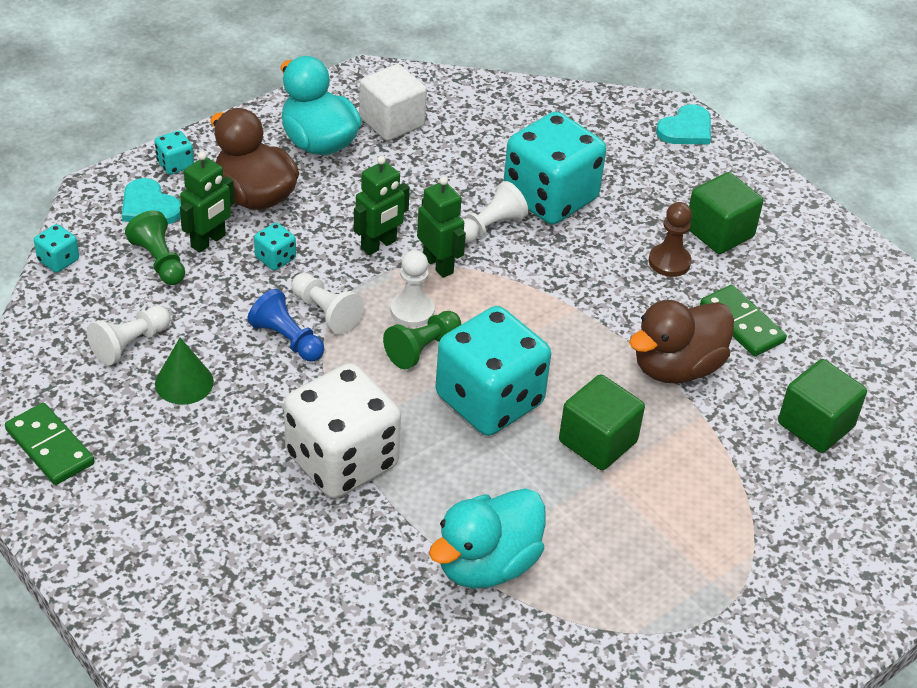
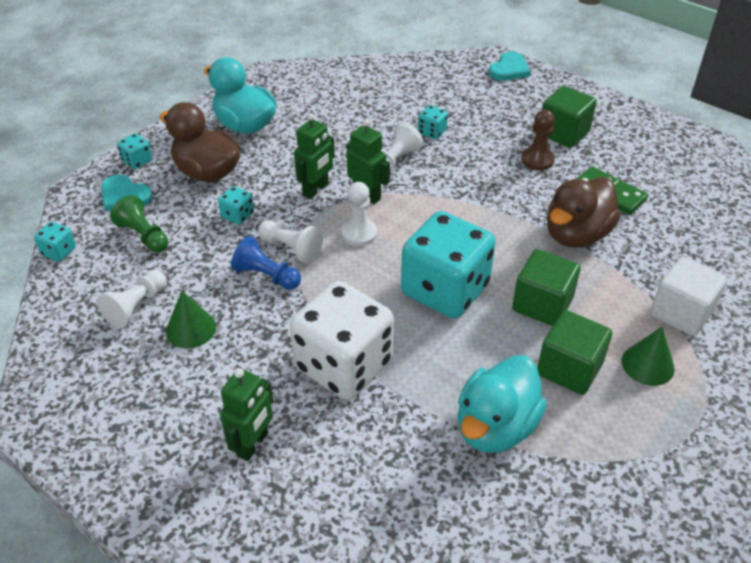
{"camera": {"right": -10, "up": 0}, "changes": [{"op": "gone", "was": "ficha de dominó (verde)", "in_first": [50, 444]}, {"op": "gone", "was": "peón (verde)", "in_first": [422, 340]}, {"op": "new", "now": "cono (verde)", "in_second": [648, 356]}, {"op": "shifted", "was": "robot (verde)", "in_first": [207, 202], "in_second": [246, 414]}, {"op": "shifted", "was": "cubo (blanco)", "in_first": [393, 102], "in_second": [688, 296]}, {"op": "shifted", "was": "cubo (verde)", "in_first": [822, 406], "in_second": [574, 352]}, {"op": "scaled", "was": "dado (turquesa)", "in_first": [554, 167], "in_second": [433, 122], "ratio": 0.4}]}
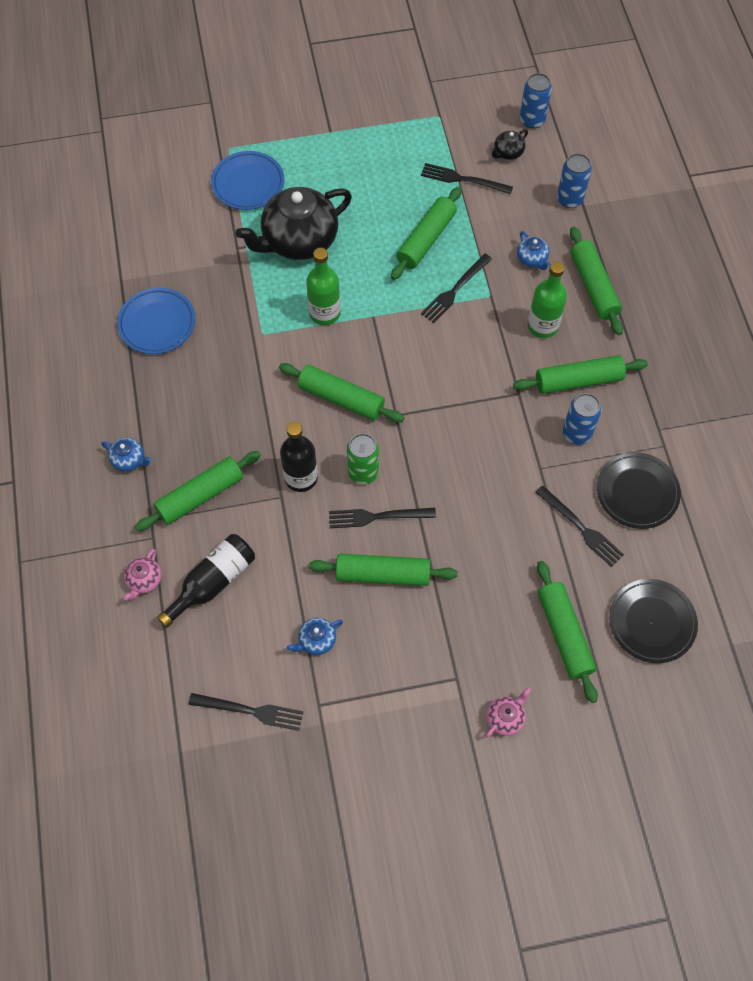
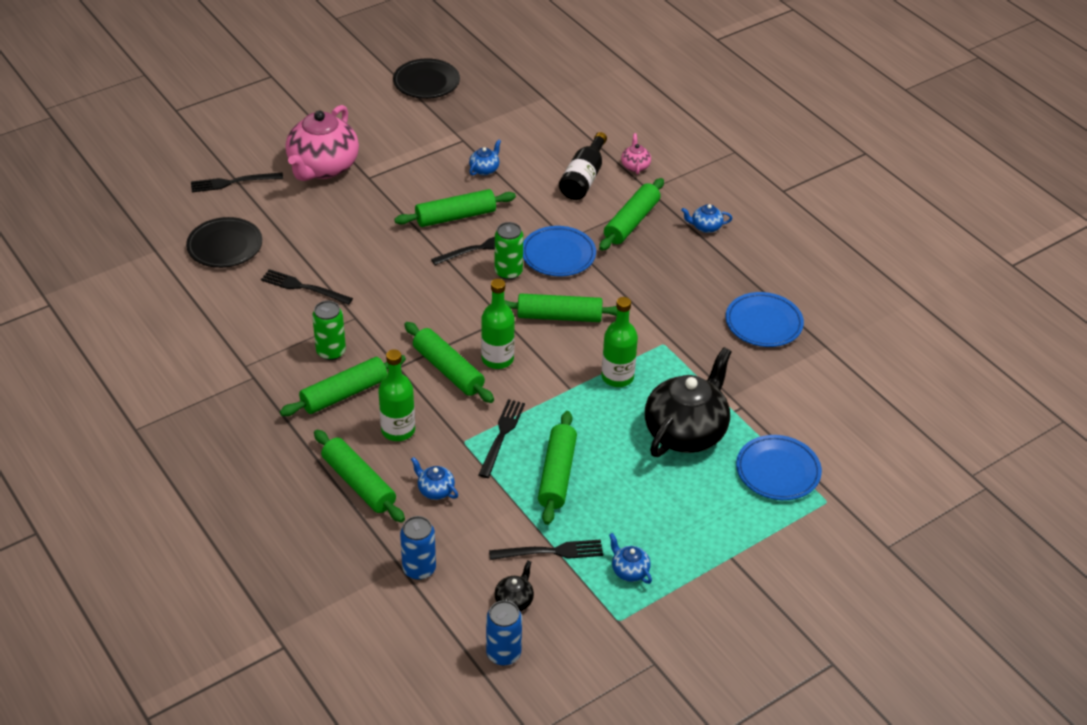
{"camera": {"right": 155, "up": -20}, "changes": [{"op": "new", "now": "botella (verde)", "in_second": [498, 324]}, {"op": "new", "now": "tetera (azul)", "in_second": [630, 558]}, {"op": "shifted", "was": "tenedor (negro)", "in_first": [245, 712], "in_second": [237, 182]}, {"op": "shifted", "was": "rodillo (verde)", "in_first": [567, 632], "in_second": [449, 362]}, {"op": "shifted", "was": "plato (negro)", "in_first": [639, 490], "in_second": [426, 78]}, {"op": "swapped", "was": "botella (negro)", "now": "plato (azul)", "in_first": [299, 457], "in_second": [559, 251]}, {"op": "repainted", "was": "lata (azul)", "now": "lata (verde)", "in_first": [582, 419], "in_second": [329, 330]}, {"op": "scaled", "was": "tetera (rosa)", "in_first": [508, 712], "in_second": [322, 143], "ratio": 2.38}]}
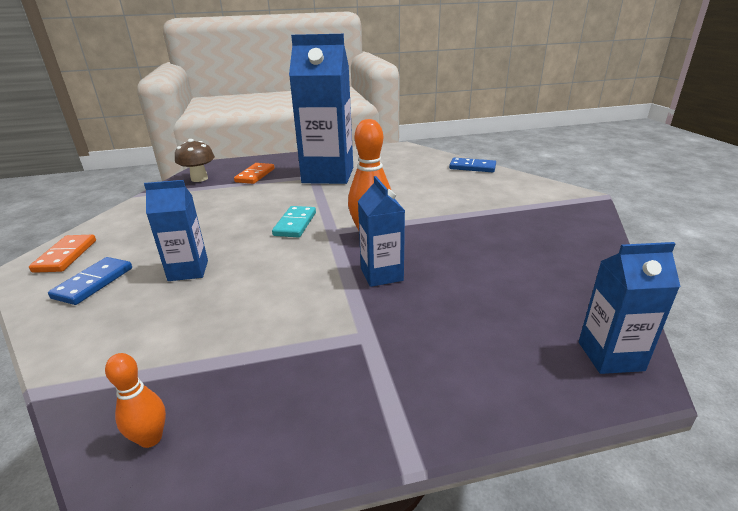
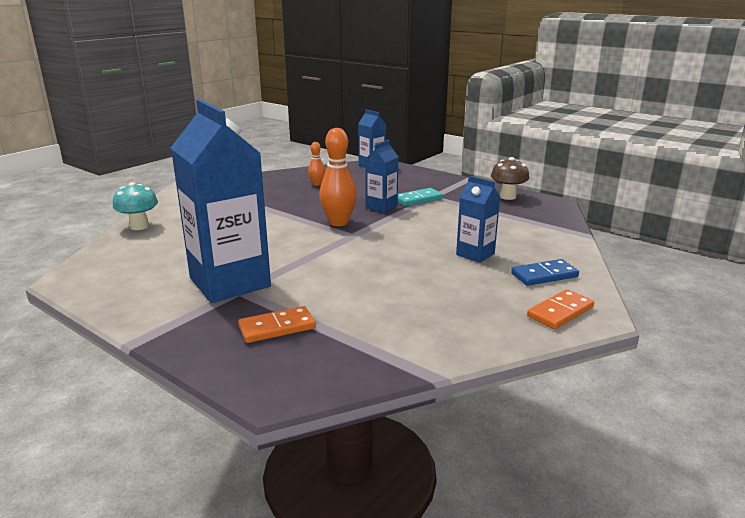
{"camera": {"right": -130, "up": -5}, "changes": [{"op": "shifted", "was": "bolo (naranja)", "in_first": [135, 400], "in_second": [316, 164]}, {"op": "shifted", "was": "seta (marrón)", "in_first": [195, 160], "in_second": [510, 178]}, {"op": "shifted", "was": "ficha de dominó (turquesa)", "in_first": [294, 221], "in_second": [420, 197]}, {"op": "swapped", "was": "ficha de dominó (azul)", "now": "seta (turquesa)", "in_first": [472, 165], "in_second": [135, 206]}]}
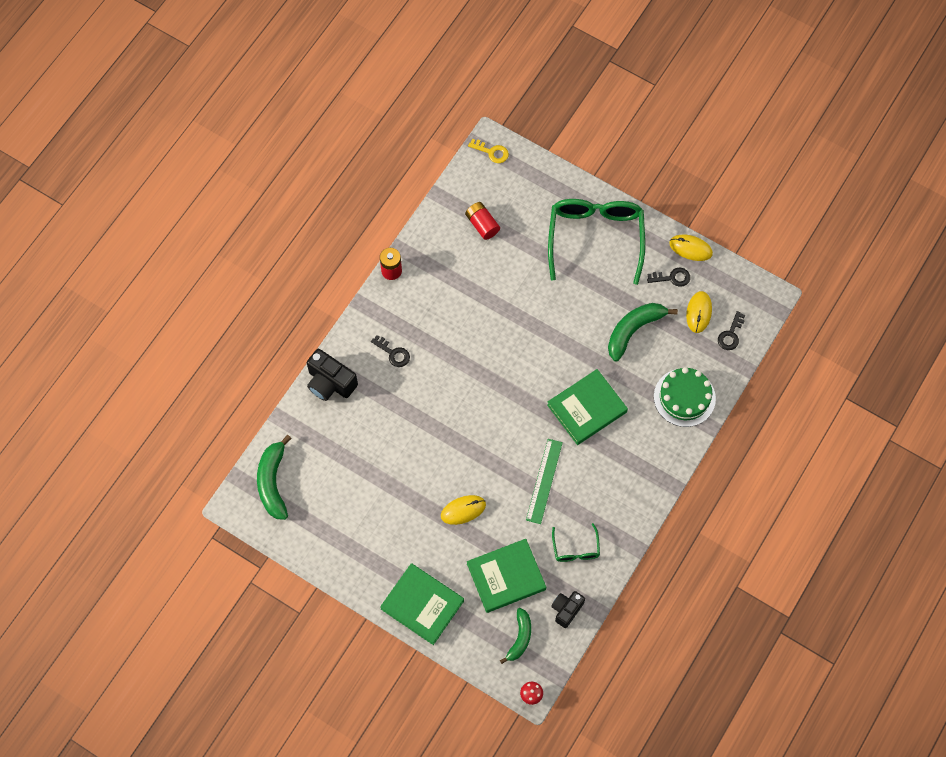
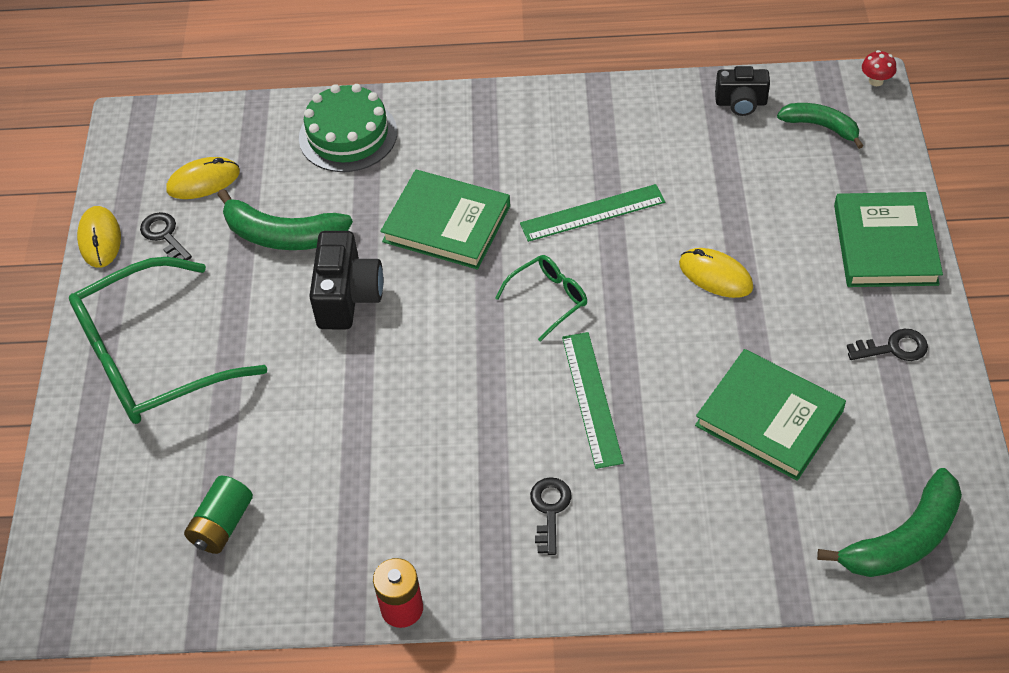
{"camera": {"right": -120, "up": -15}, "changes": [{"op": "gone", "was": "llave (amarillo)", "in_first": [488, 151]}, {"op": "new", "now": "regla (verde)", "in_second": [592, 400]}, {"op": "shifted", "was": "cámara (negro)", "in_first": [332, 375], "in_second": [346, 280]}, {"op": "shifted", "was": "libro (verde)", "in_first": [506, 576], "in_second": [770, 415]}, {"op": "shifted", "was": "gafas (verde)", "in_first": [576, 542], "in_second": [541, 298]}, {"op": "shifted", "was": "llave (negro)", "in_first": [731, 330], "in_second": [887, 345]}, {"op": "repainted", "was": "pila (rojo)", "now": "pila (verde)", "in_first": [482, 221], "in_second": [218, 515]}, {"op": "rotated", "was": "plátano (verde)", "in_first": [515, 636], "in_second": [820, 126], "clockwise": 45}]}
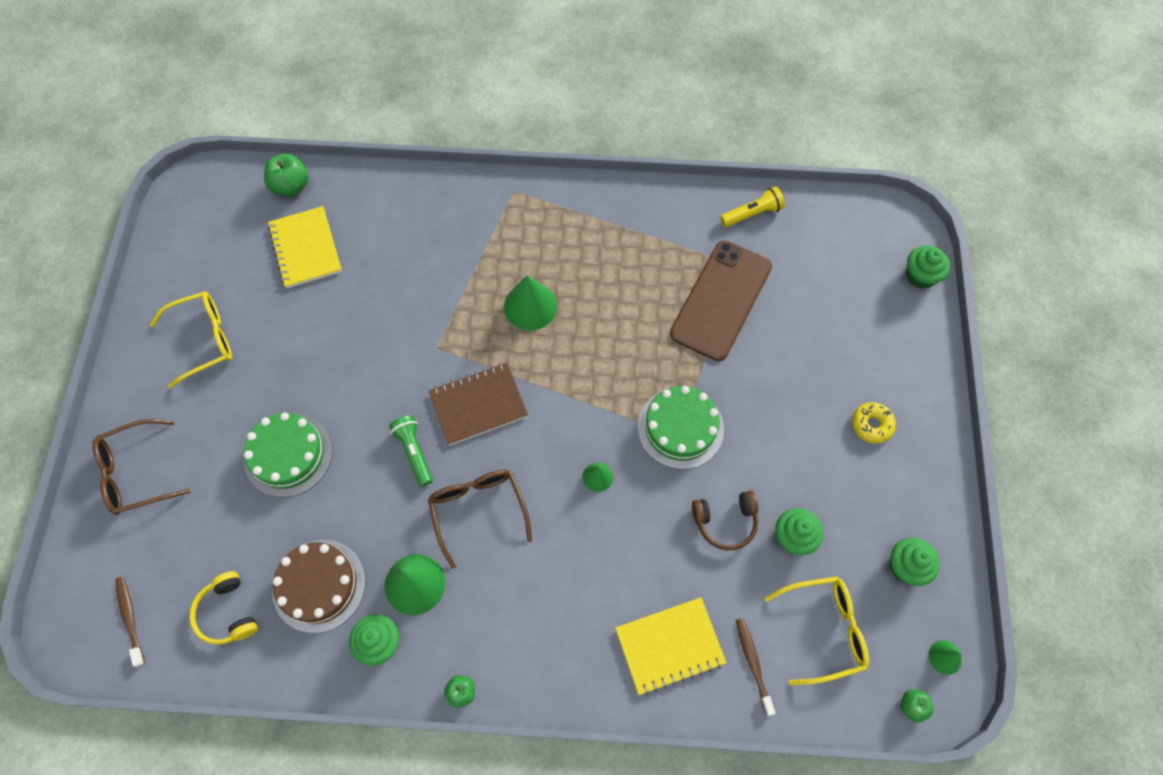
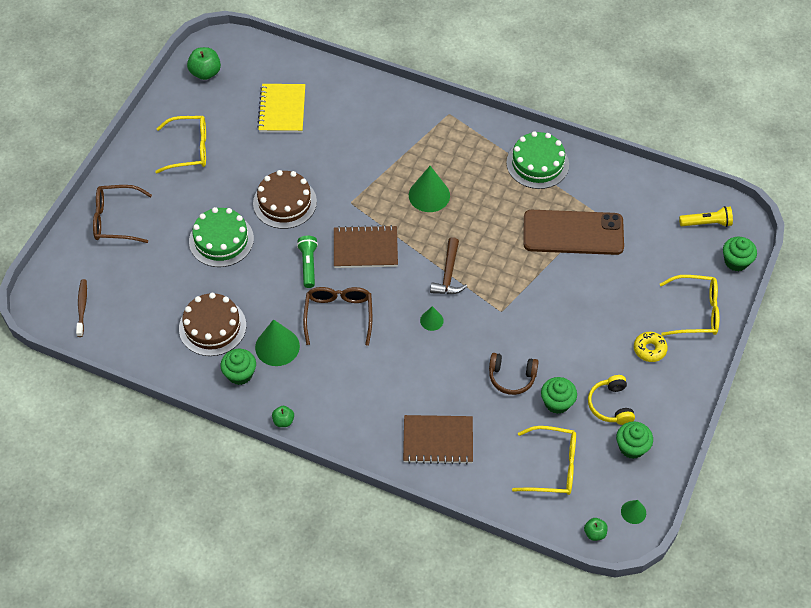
{"camera": {"right": 20, "up": -10}, "changes": [{"op": "gone", "was": "cepillo de dientes (marrón)", "in_first": [756, 667]}, {"op": "new", "now": "tarta (marrón)", "in_second": [285, 199]}, {"op": "new", "now": "martillo (marrón)", "in_second": [448, 265]}, {"op": "new", "now": "gafas (amarillo)", "in_second": [689, 305]}, {"op": "shifted", "was": "auriculares (amarillo)", "in_first": [223, 608], "in_second": [611, 400]}, {"op": "shifted", "was": "manzana (verde)", "in_first": [286, 175], "in_second": [204, 63]}, {"op": "shifted", "was": "tarta (verde)", "in_first": [680, 427], "in_second": [537, 160]}, {"op": "shifted", "was": "lámpara de mano (amarillo)", "in_first": [752, 206], "in_second": [706, 216]}, {"op": "repainted", "was": "cuaderno (amarillo)", "now": "cuaderno (marrón)", "in_first": [671, 646], "in_second": [438, 440]}, {"op": "rotated", "was": "móvil (marrón)", "in_first": [721, 301], "in_second": [573, 232], "clockwise": 45}]}
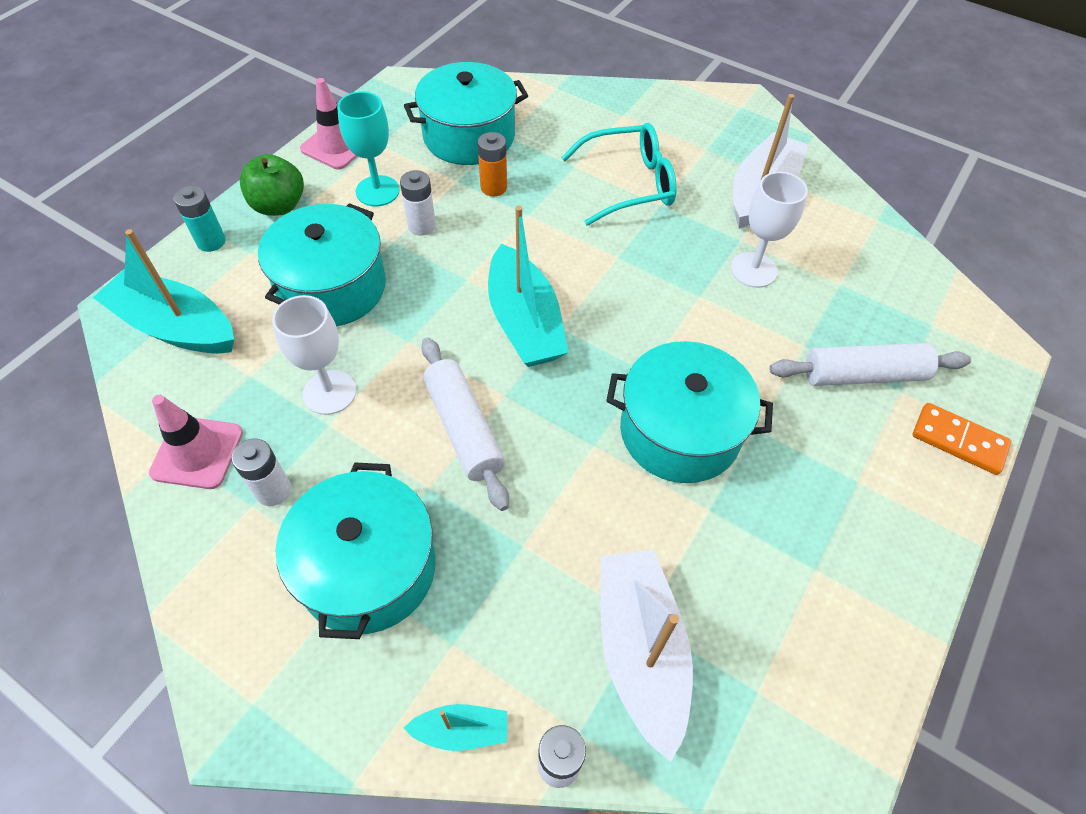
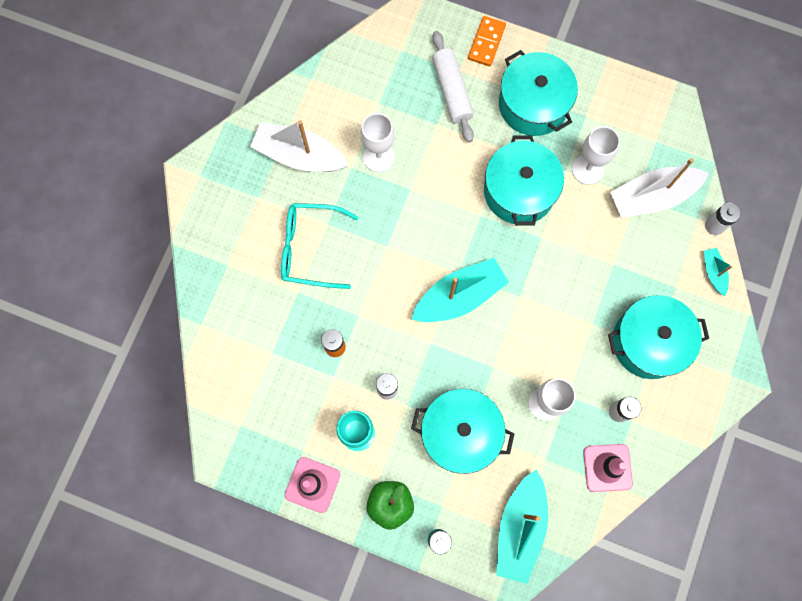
{"camera": {"right": -100, "up": 20}, "changes": [{"op": "gone", "was": "rodillo (blanco)", "in_first": [465, 424]}, {"op": "new", "now": "copa (blanco)", "in_second": [596, 155]}, {"op": "shifted", "was": "olla (turquesa)", "in_first": [466, 113], "in_second": [538, 93]}, {"op": "rotated", "was": "gafas (turquesa)", "in_first": [619, 174], "in_second": [320, 246], "clockwise": -60}]}
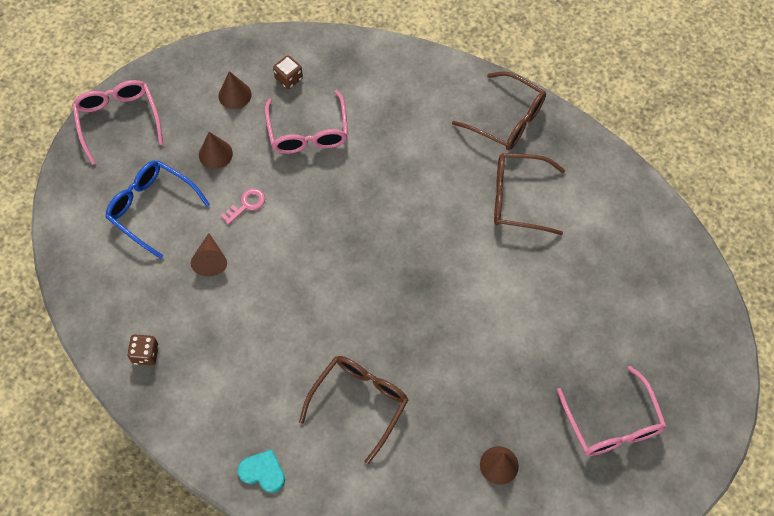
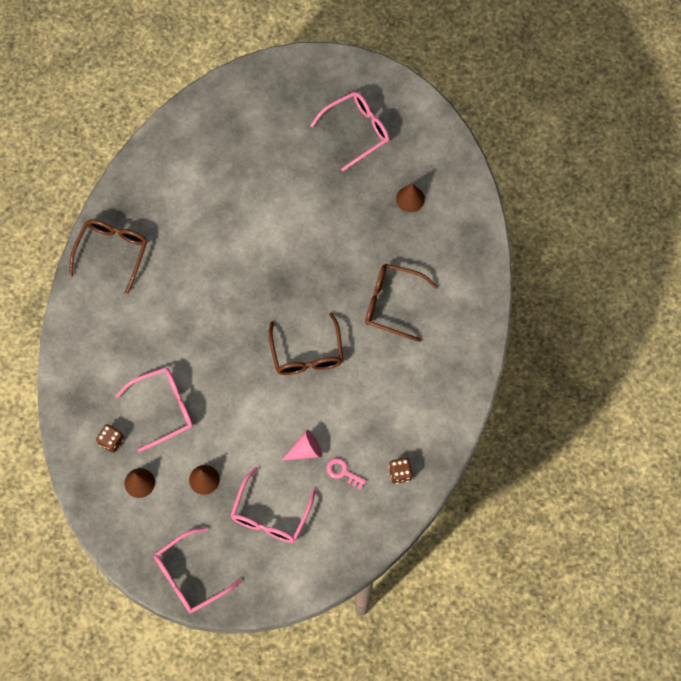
{"camera": {"right": -105, "up": 5}, "changes": [{"op": "gone", "was": "corazón (turquesa)", "in_first": [261, 471]}, {"op": "shifted", "was": "llave (rosa)", "in_first": [242, 206], "in_second": [346, 474]}, {"op": "shifted", "was": "gafas (marrón)", "in_first": [529, 194], "in_second": [306, 343]}, {"op": "repainted", "was": "gafas (azul)", "now": "gafas (rosa)", "in_first": [157, 210], "in_second": [273, 505]}, {"op": "repainted", "was": "cono (marrón)", "now": "cono (rosa)", "in_first": [209, 254], "in_second": [301, 445]}]}
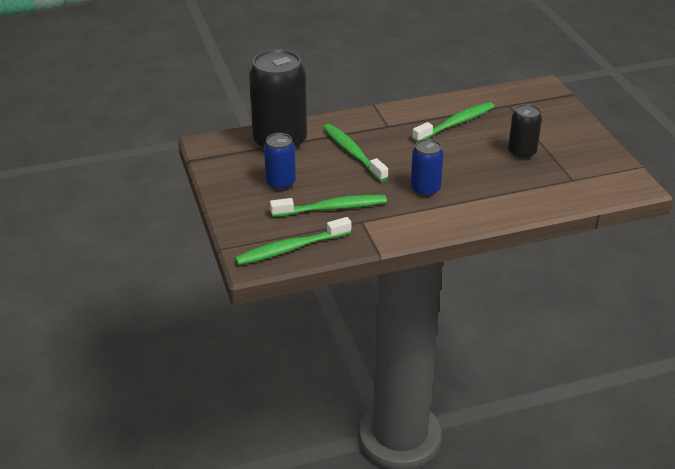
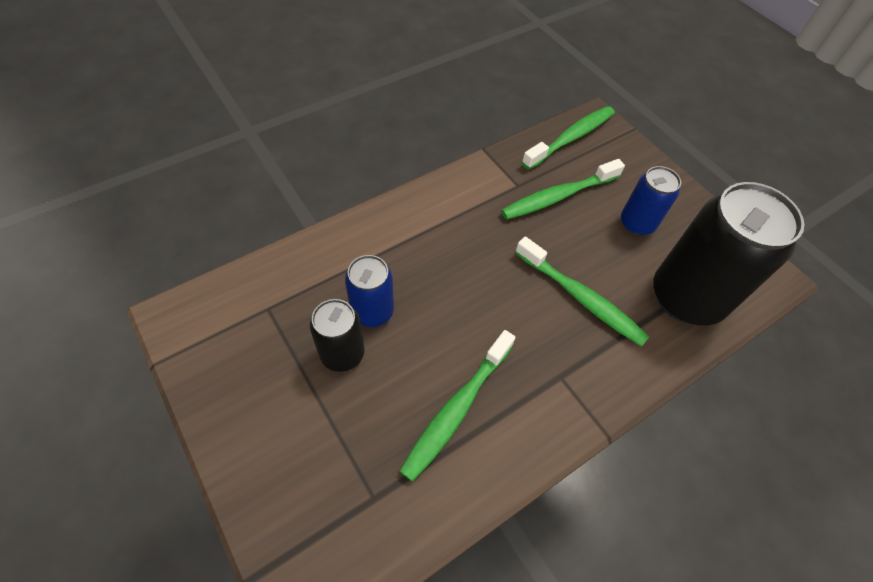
{"camera": {"right": 160, "up": 20}, "changes": [{"op": "shifted", "was": "lata (azul)", "in_first": [427, 168], "in_second": [369, 291]}]}
